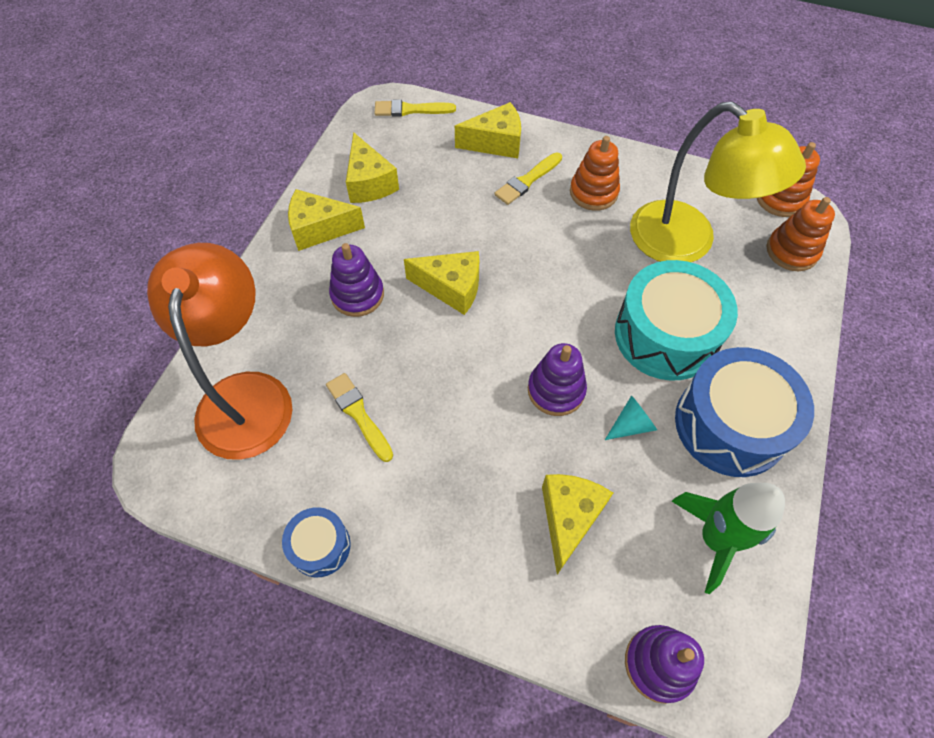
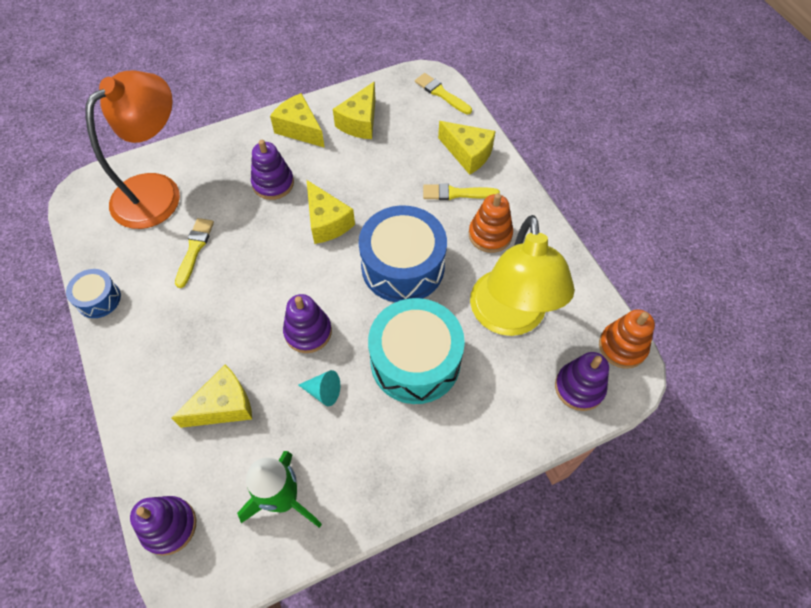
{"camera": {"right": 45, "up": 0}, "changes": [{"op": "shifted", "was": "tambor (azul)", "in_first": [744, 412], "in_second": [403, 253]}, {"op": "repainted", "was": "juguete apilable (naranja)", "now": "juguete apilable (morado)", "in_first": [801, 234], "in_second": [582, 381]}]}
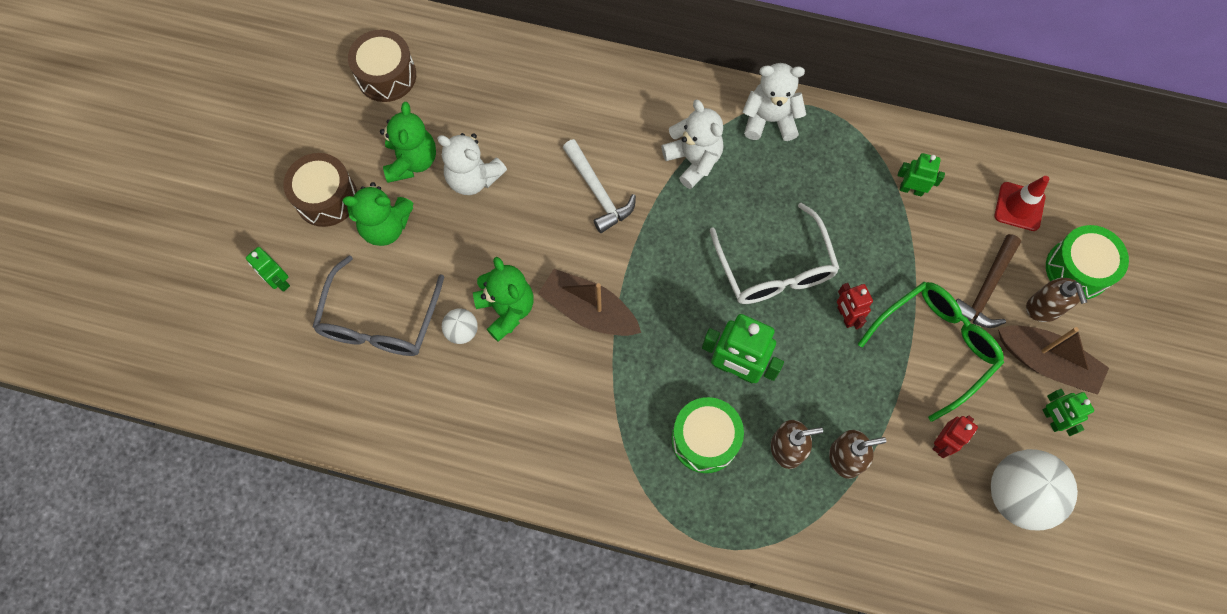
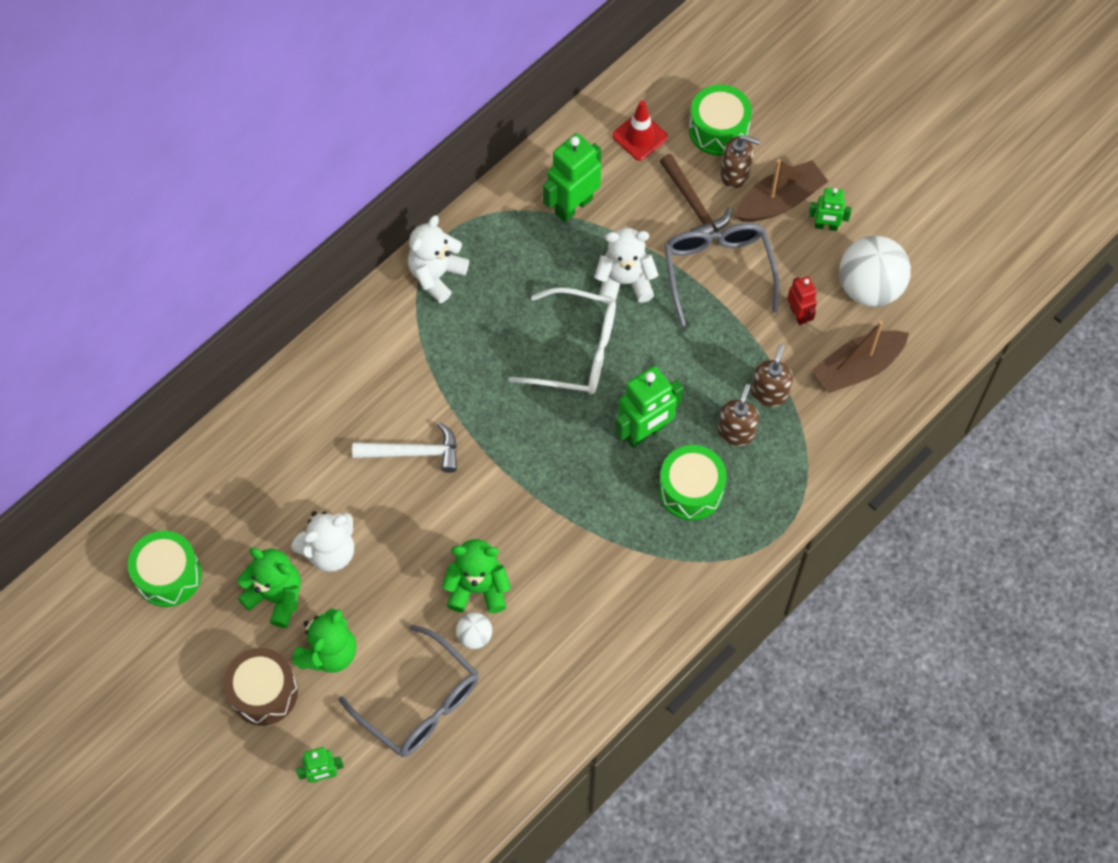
{"camera": {"right": -60, "up": -5}, "changes": [{"op": "gone", "was": "robot (rojo)", "in_first": [855, 306]}, {"op": "shifted", "was": "barco (marrón)", "in_first": [589, 302], "in_second": [860, 356]}, {"op": "shifted", "was": "osito (blanco)", "in_first": [692, 144], "in_second": [626, 266]}, {"op": "repainted", "was": "tambor (marrón)", "now": "tambor (verde)", "in_first": [382, 66], "in_second": [165, 569]}, {"op": "repainted", "was": "gafas (verde)", "now": "gafas (gris)", "in_first": [931, 352], "in_second": [722, 275]}, {"op": "scaled", "was": "robot (verde)", "in_first": [921, 175], "in_second": [572, 177], "ratio": 1.76}]}
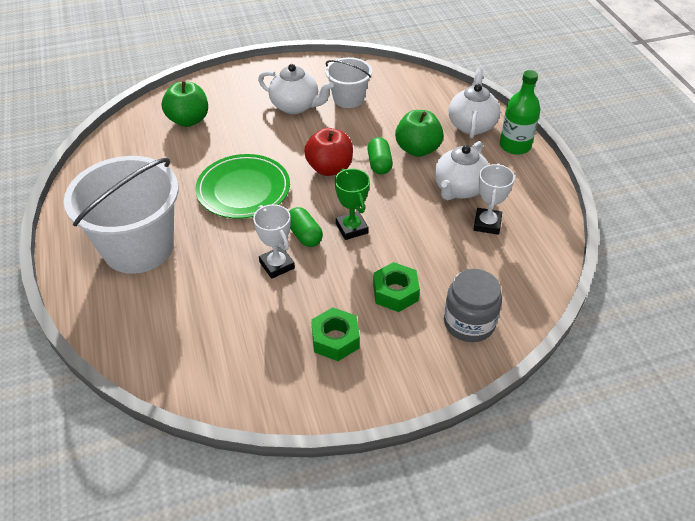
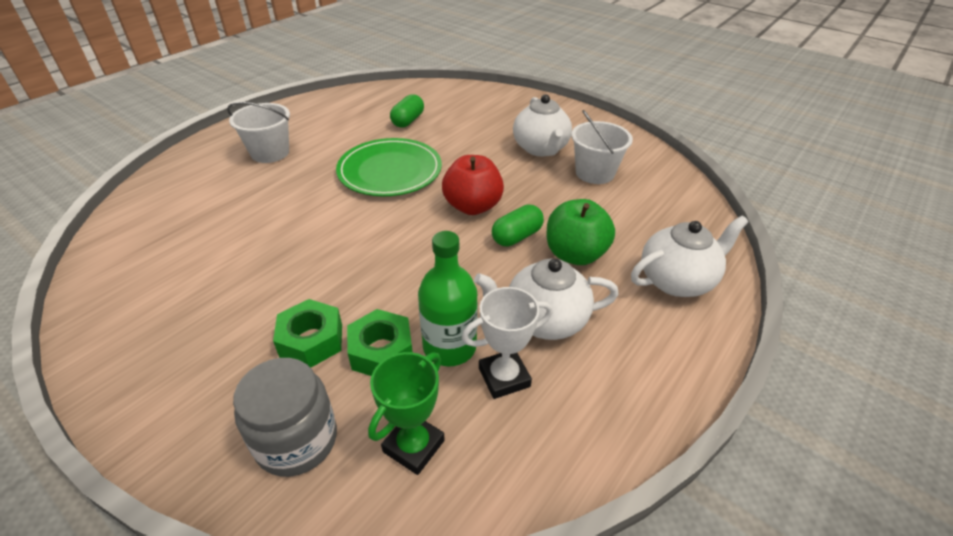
{"camera": {"right": 55, "up": -5}, "changes": [{"op": "gone", "was": "manzana (verde)", "in_first": [185, 104]}, {"op": "gone", "was": "trofeo (blanco)", "in_first": [274, 241]}, {"op": "shifted", "was": "cápsula (verde)", "in_first": [306, 227], "in_second": [407, 111]}, {"op": "shifted", "was": "tuerca (verde)", "in_first": [335, 334], "in_second": [379, 342]}, {"op": "shifted", "was": "trofeo (verde)", "in_first": [352, 204], "in_second": [406, 413]}, {"op": "shifted", "was": "botella (verde)", "in_first": [520, 112], "in_second": [448, 298]}, {"op": "scaled", "was": "balde (blanco)", "in_first": [121, 215], "in_second": [258, 132], "ratio": 0.54}]}
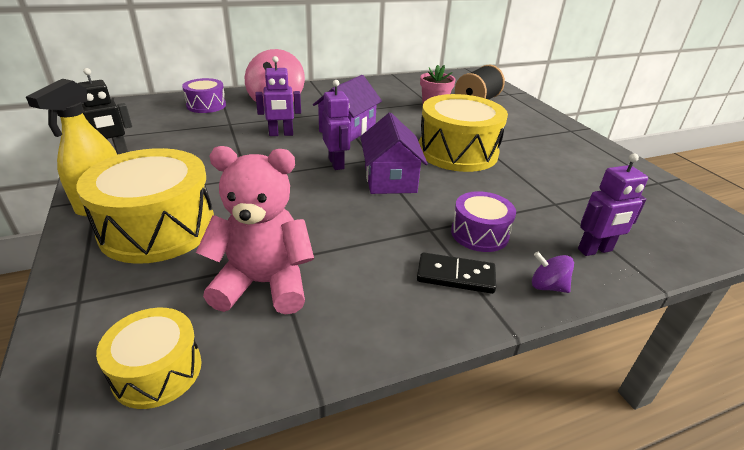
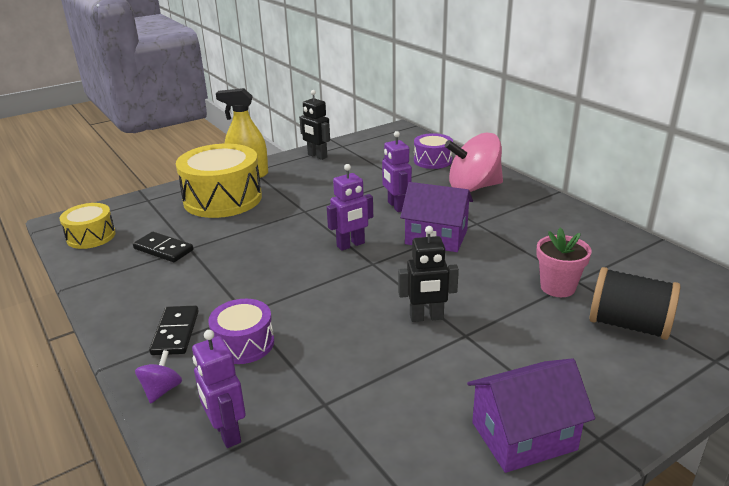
{"camera": {"right": 80, "up": -5}, "changes": [{"op": "shifted", "was": "casa (morado)", "in_first": [394, 153], "in_second": [531, 416]}, {"op": "swapped", "was": "osito (rosa)", "now": "ficha de dominó (negro)", "in_first": [255, 230], "in_second": [163, 247]}, {"op": "swapped", "was": "tambor (amarillo)", "now": "robot (negro)", "in_first": [463, 133], "in_second": [428, 274]}]}
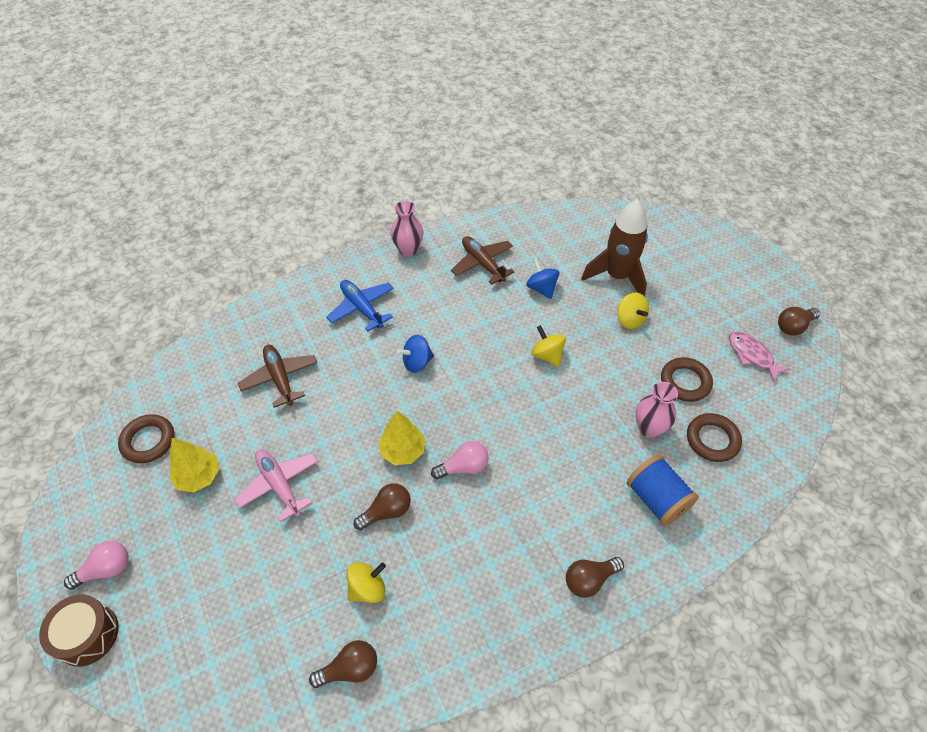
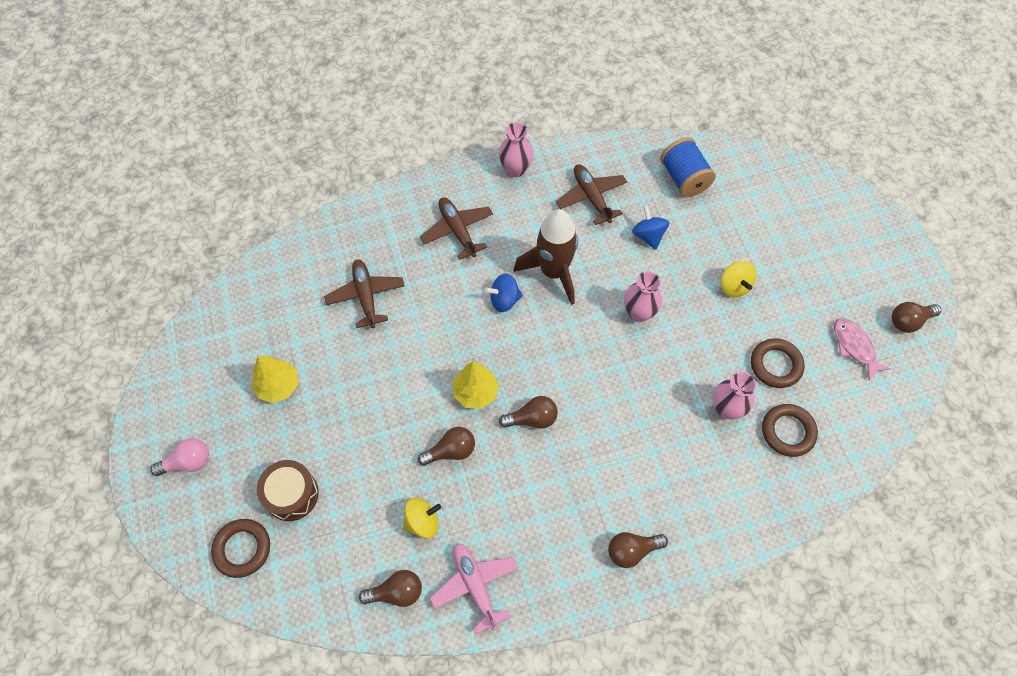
{"camera": {"right": 10, "up": 10}, "changes": [{"op": "shifted", "was": "tambor (marrón)", "in_first": [79, 631], "in_second": [288, 490]}, {"op": "shifted", "was": "anillo (marrón)", "in_first": [146, 438], "in_second": [240, 548]}, {"op": "shifted", "was": "avión (rosa)", "in_first": [276, 485], "in_second": [474, 588]}, {"op": "shifted", "was": "cohete (marrón)", "in_first": [614, 248], "in_second": [546, 257]}, {"op": "shifted", "was": "carrete (azul)", "in_first": [663, 490], "in_second": [688, 167]}, {"op": "swapped", "was": "peonza (amarillo)", "now": "florero (rosa)", "in_first": [548, 346], "in_second": [643, 296]}, {"op": "repainted", "was": "avión (azul)", "now": "avión (marrón)", "in_first": [360, 306], "in_second": [456, 228]}, {"op": "repainted", "was": "bombilla (rosa)", "now": "bombilla (marrón)", "in_first": [459, 460], "in_second": [528, 412]}]}
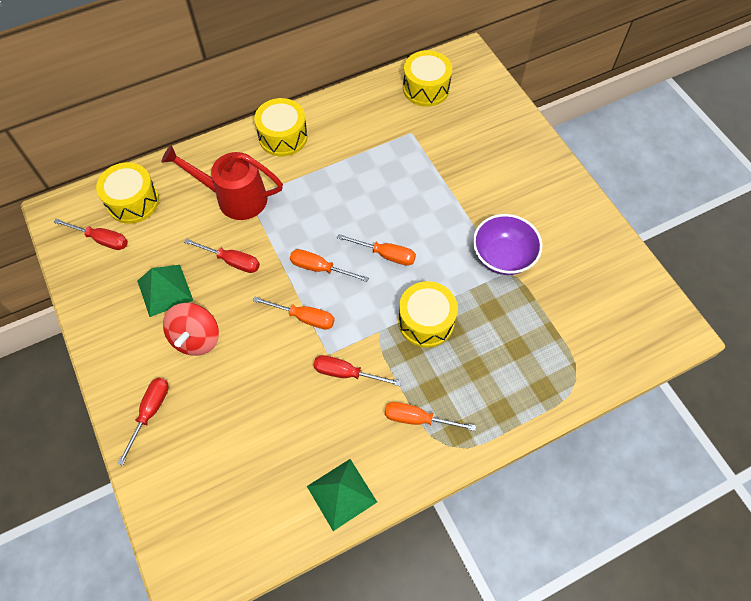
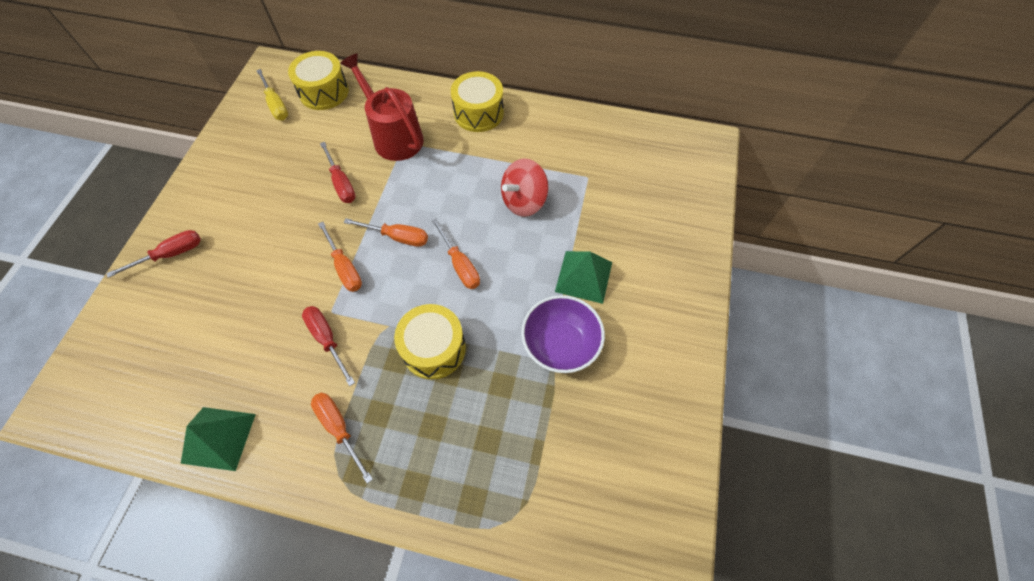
{"camera": {"right": 40, "up": 0}, "changes": [{"op": "gone", "was": "tambor (amarillo)", "in_first": [427, 78]}, {"op": "shifted", "was": "pirámide (verde)", "in_first": [165, 291], "in_second": [583, 277]}, {"op": "shifted", "was": "peonza (rojo)", "in_first": [191, 329], "in_second": [524, 187]}, {"op": "repainted", "was": "destornillador (rojo)", "now": "destornillador (amarillo)", "in_first": [90, 234], "in_second": [272, 94]}, {"op": "rotated", "was": "destornillador (naranja)", "in_first": [329, 265], "in_second": [386, 232], "clockwise": 135}]}
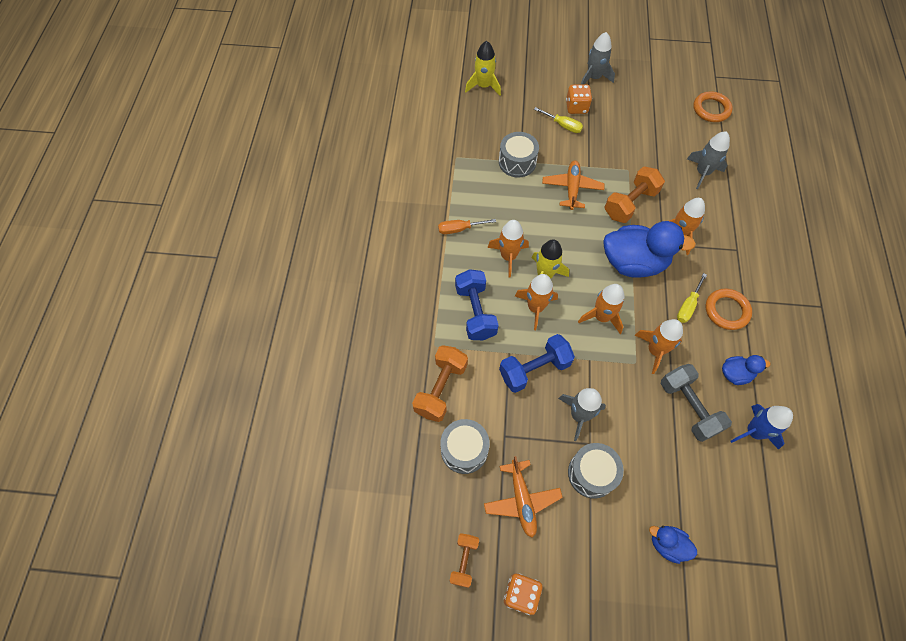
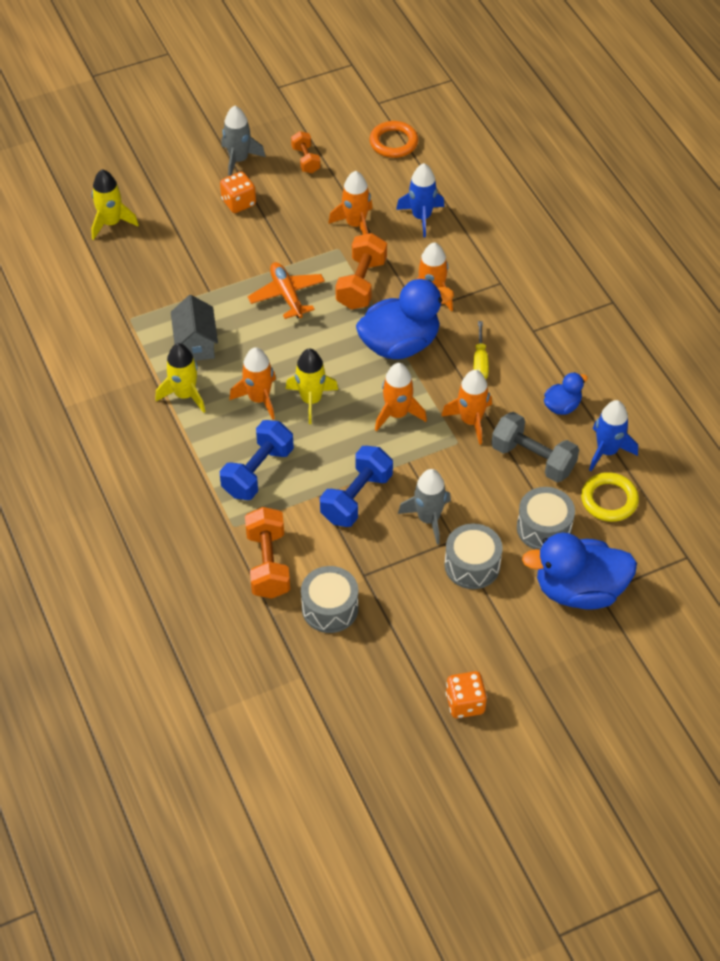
{"camera": {"right": -30, "up": -10}, "changes": [{"op": "gone", "was": "avión (naranja)", "in_first": [523, 497]}, {"op": "gone", "was": "destornillador (amarillo)", "in_first": [558, 120]}, {"op": "gone", "was": "anillo (naranja)", "in_first": [729, 309]}, {"op": "new", "now": "casa (gris)", "in_second": [194, 328]}, {"op": "new", "now": "anillo (amarillo)", "in_second": [610, 497]}, {"op": "shifted", "was": "mancuerna (naranja)", "in_first": [464, 560], "in_second": [306, 152]}, {"op": "shifted", "was": "tambor (gris)", "in_first": [519, 154], "in_second": [546, 518]}, {"op": "shifted", "was": "cohete (naranja)", "in_first": [536, 302], "in_second": [350, 203]}, {"op": "swapped", "was": "destornillador (naranja)", "now": "cohete (amarillo)", "in_first": [467, 226], "in_second": [180, 378]}, {"op": "repainted", "was": "cohete (gris)", "now": "cohete (azul)", "in_first": [708, 160], "in_second": [420, 200]}, {"op": "rotated", "was": "mancuerna (azul)", "in_first": [477, 304], "in_second": [257, 460], "clockwise": 75}, {"op": "scaled", "was": "pato (azul)", "in_first": [673, 545], "in_second": [579, 571], "ratio": 2.03}]}
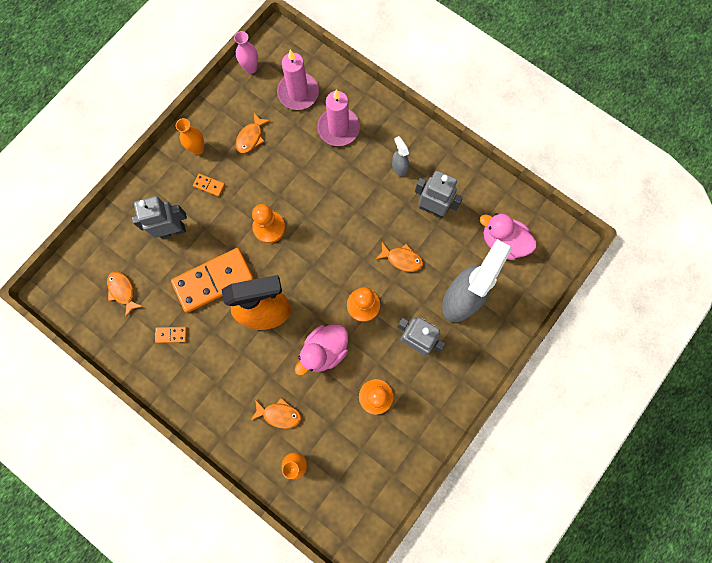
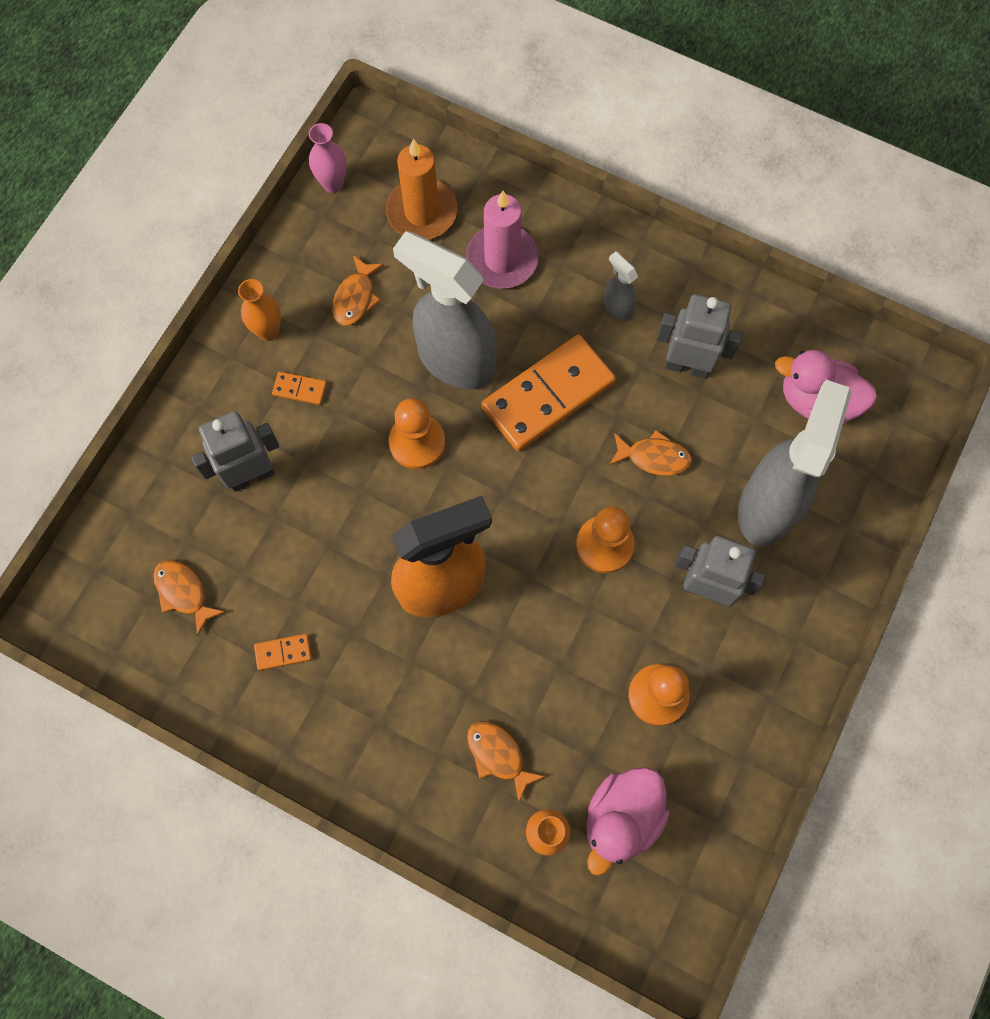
{"camera": {"right": -10, "up": -5}, "changes": [{"op": "new", "now": "pulverizador (gris)", "in_second": [445, 310]}, {"op": "shifted", "was": "ficha de dominó (naranja)", "in_first": [212, 280], "in_second": [549, 393]}, {"op": "shifted", "was": "pato (rosa)", "in_first": [321, 350], "in_second": [628, 821]}, {"op": "repainted", "was": "vela (rosa)", "now": "vela (naranja)", "in_first": [298, 80], "in_second": [421, 189]}, {"op": "rotated", "was": "pez (naranja)", "in_first": [276, 413], "in_second": [506, 762], "clockwise": -135}]}
